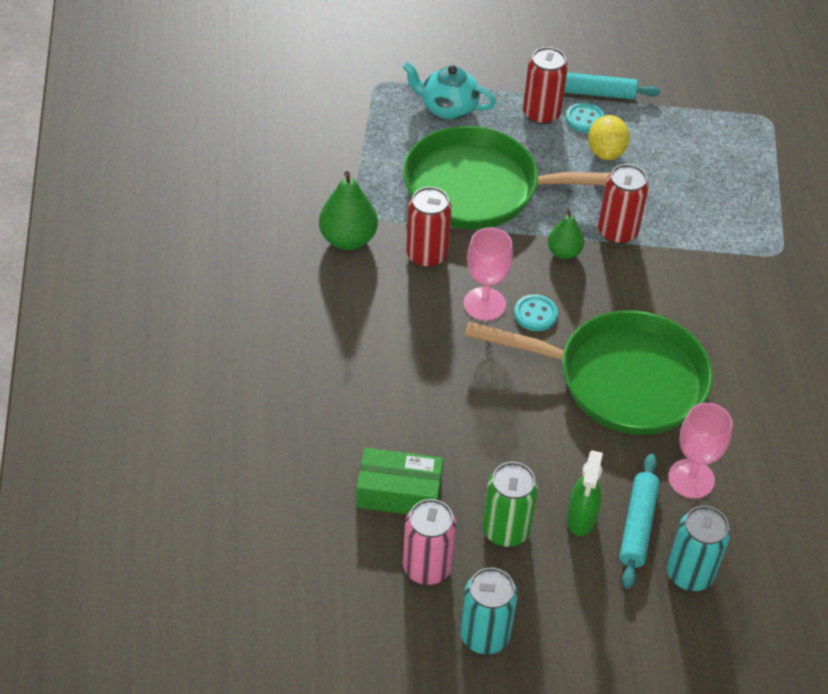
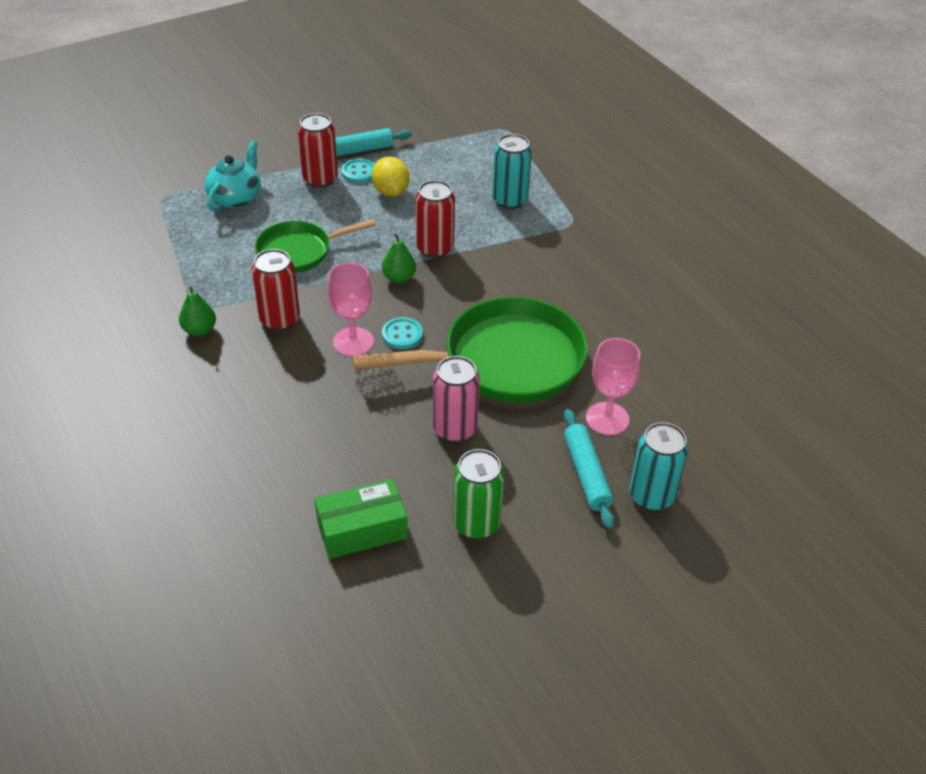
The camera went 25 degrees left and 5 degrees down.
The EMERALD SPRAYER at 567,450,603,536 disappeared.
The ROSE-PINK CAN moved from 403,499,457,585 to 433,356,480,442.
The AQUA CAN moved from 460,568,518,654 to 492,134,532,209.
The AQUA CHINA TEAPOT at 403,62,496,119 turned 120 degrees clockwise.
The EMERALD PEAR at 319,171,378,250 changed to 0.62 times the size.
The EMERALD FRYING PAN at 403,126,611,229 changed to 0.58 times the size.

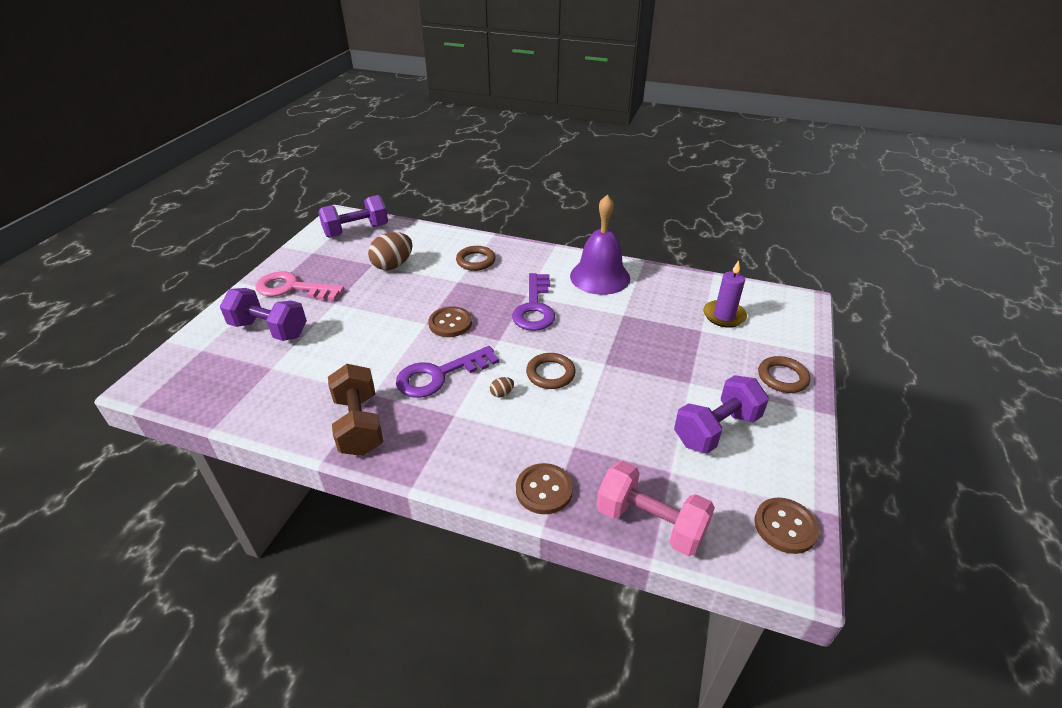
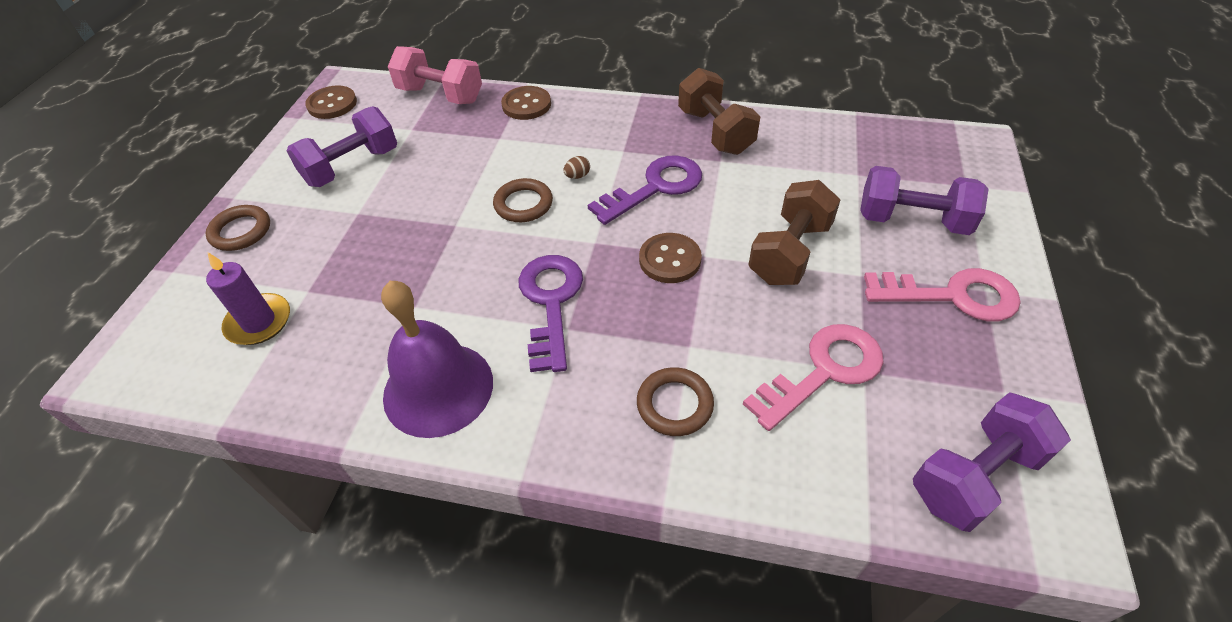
The camera went 175 degrees right and 10 degrees up.
The RUSSET HAND WEIGHT at 748,180,841,285 appeared.
The RUSSET EGG at 368,232,412,270 was replaced by the ROSE-PINK KEY at 743,324,884,431.

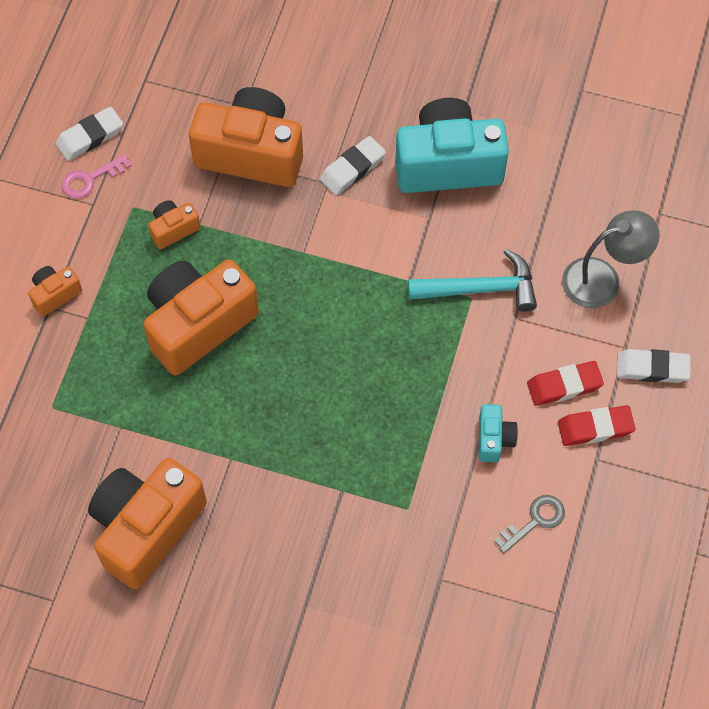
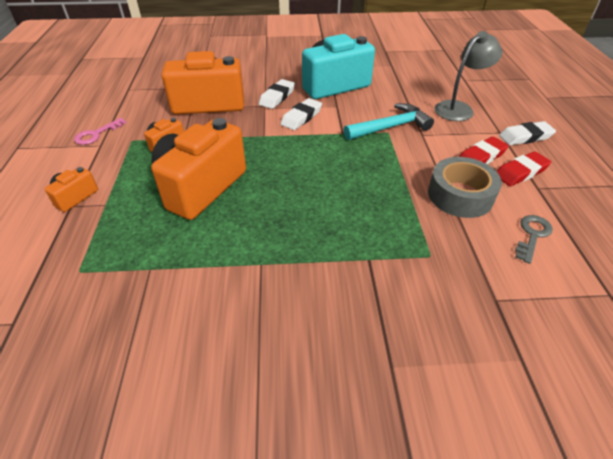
The camera went 20 degrees left and 20 degrees down.
The ORANGE-COLOURED CAMERA at 88,458,207,589 disappeared.
The WHITE GUM ERASER moved from 55,106,123,161 to 281,98,322,130.
The AQUA CAMERA at 478,404,518,462 was replaced by the GRAY TAPE at 428,157,502,218.

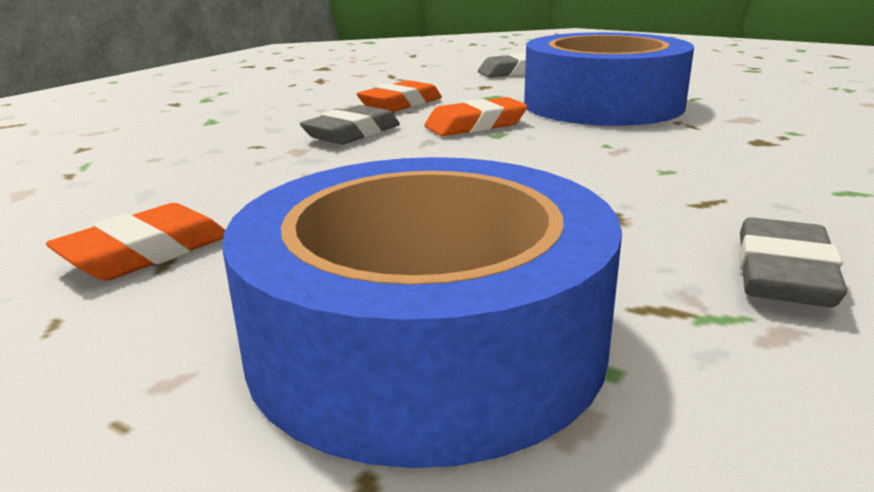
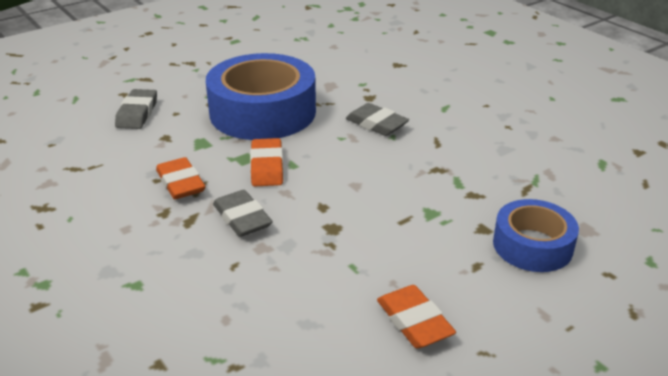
The camera went 70 degrees left and 10 degrees up.
The GRAY GUM ERASER moved from 739,217,847,307 to 346,103,409,136.
The ROYAL BLUE TAPE at 222,157,622,468 changed to 0.57 times the size.

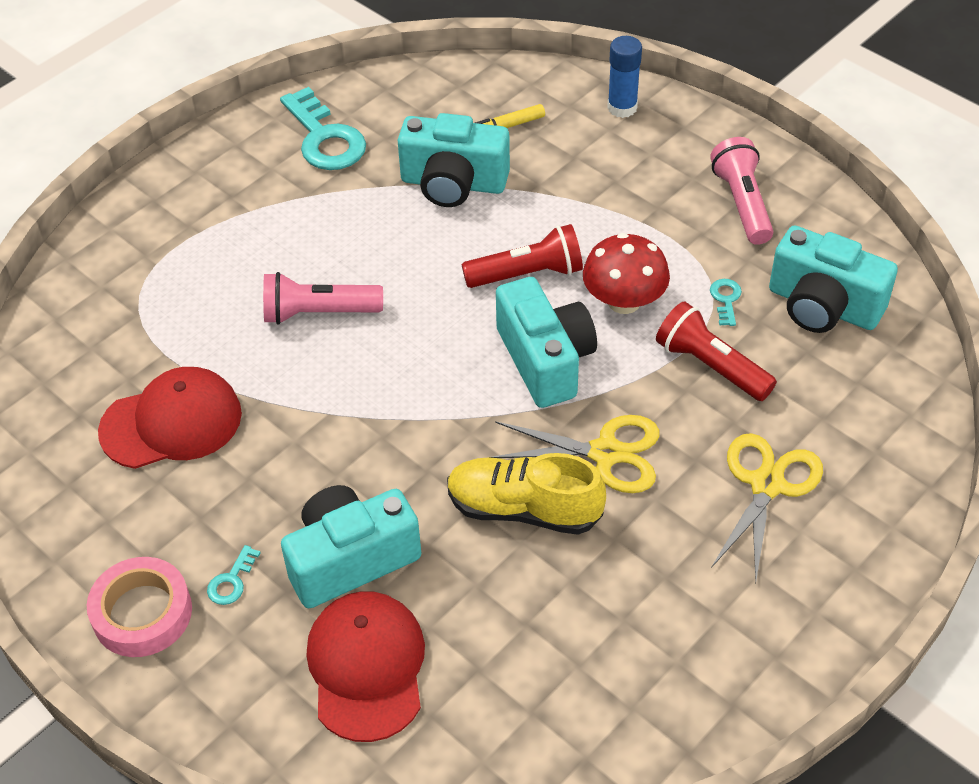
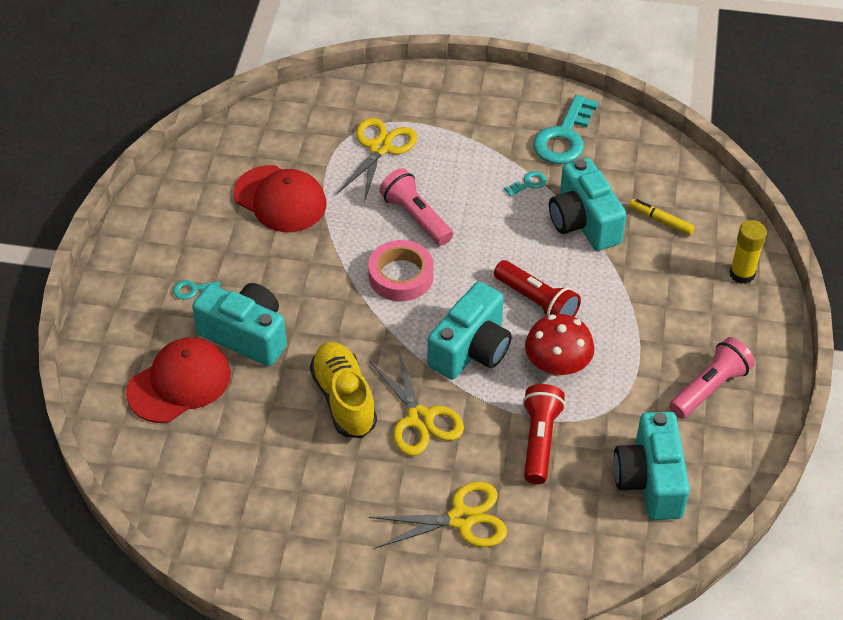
The camera went 55 degrees right and 0 degrees up.
The YELLOW SCISSORS at 337,118,417,202 appeared.
The ROSE-PINK TAPE moved from 87,557,192,657 to 368,240,434,301.
The AQUA KEY moved from 710,279,742,326 to 504,171,547,196.
The ROYAL BLUE STICK OF GLUE at 607,36,642,118 became the YELLOW STICK OF GLUE at 730,220,767,284.

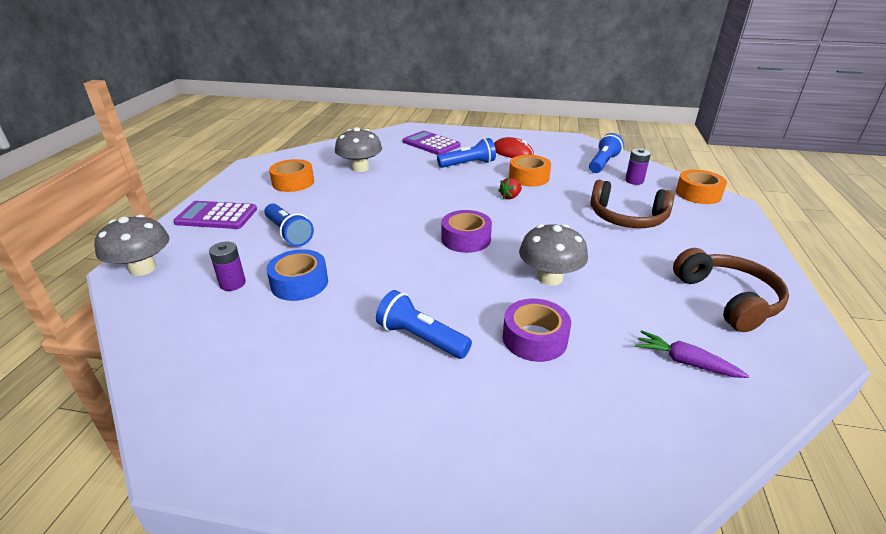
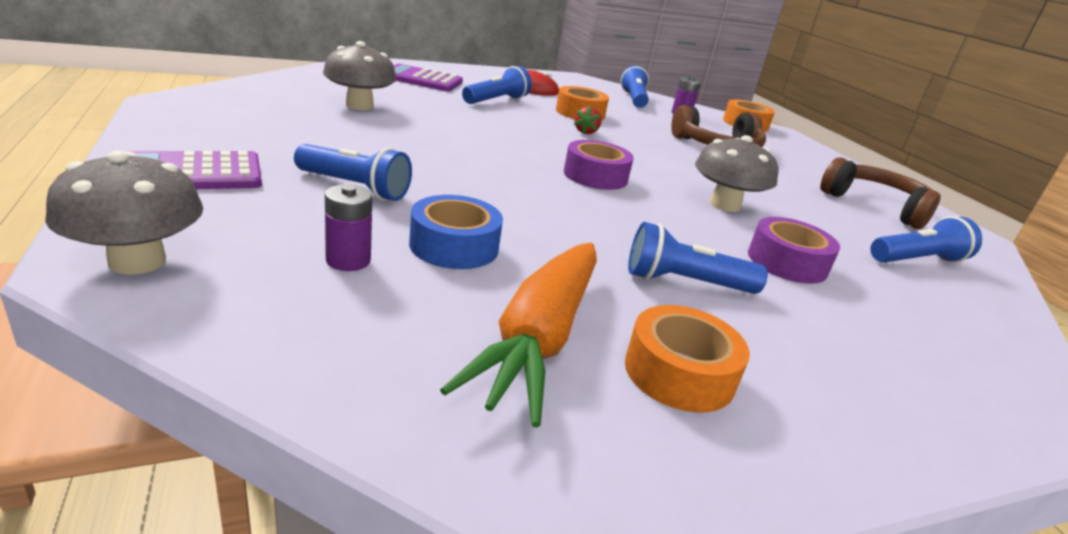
The camera went 35 degrees left and 5 degrees down.
The ORANGE-COLOURED TOY CARROT at 440,243,597,427 appeared.
The ORANGE-COLOURED TAPE moved from 269,159,314,192 to 625,305,750,413.
The ROYAL PURPLE TOY CARROT at 635,330,749,378 was replaced by the ROYAL BLUE FLASHLIGHT at 870,216,982,263.

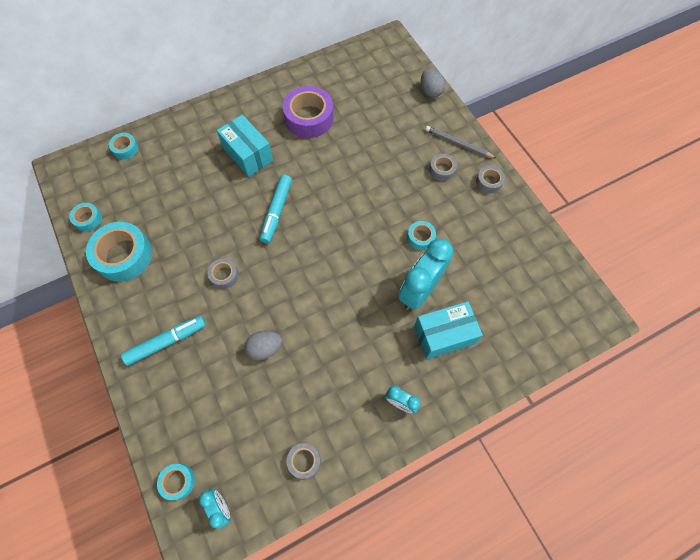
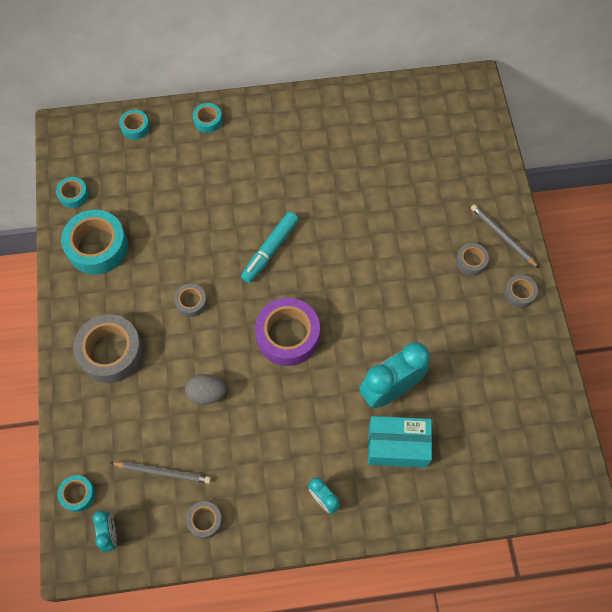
The camera went 20 degrees right and 0 degrees up.
The AQUA PARCEL at 217,115,273,177 disappeared.
The GRAY EGG at 421,69,445,97 disappeared.
The GRAY PENCIL at 111,462,211,484 appeared.
The ROYAL PURPLE TAPE moved from 283,86,334,138 to 255,298,320,366.
The AQUA TAPE moved from 407,221,436,250 to 193,103,222,133.
The AQUA MARKER at 121,316,206,366 was replaced by the GRAY TAPE at 73,314,143,383.

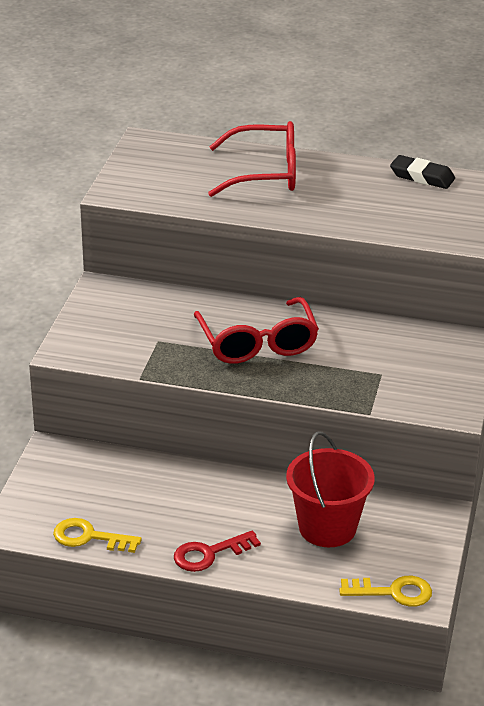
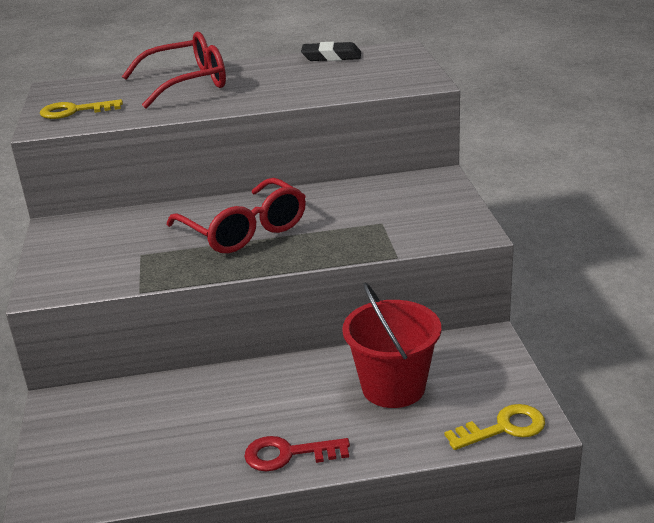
The camera went 20 degrees left and 5 degrees down.
The YELLOW KEY moved from 53,518,142,553 to 40,99,123,119.
The RED KEY at 174,531,261,572 turned 45 degrees clockwise.

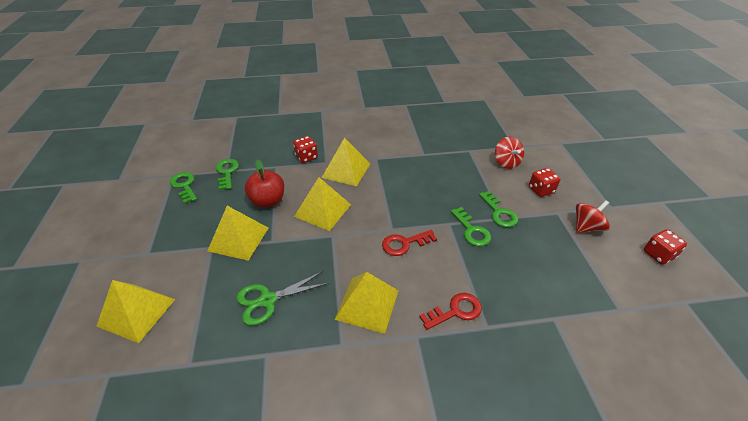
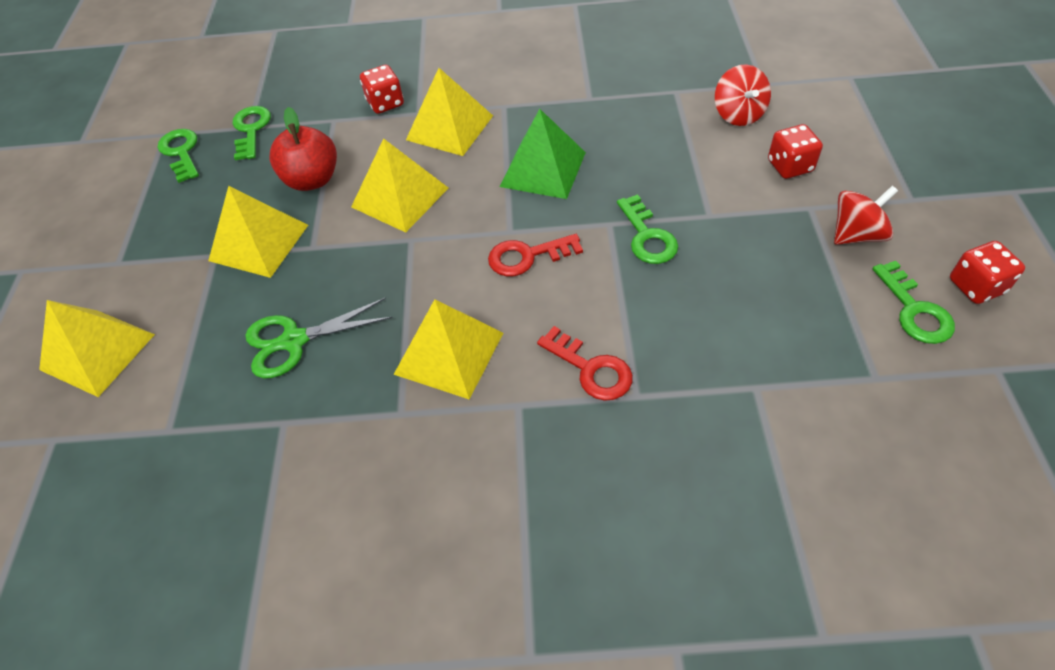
The camera went 10 degrees right and 10 degrees up.
The EMERALD PYRAMID at 500,109,586,199 appeared.
The EMERALD KEY moved from 479,191,518,227 to 872,261,955,344.
The RED KEY at 419,293,482,330 turned 60 degrees clockwise.

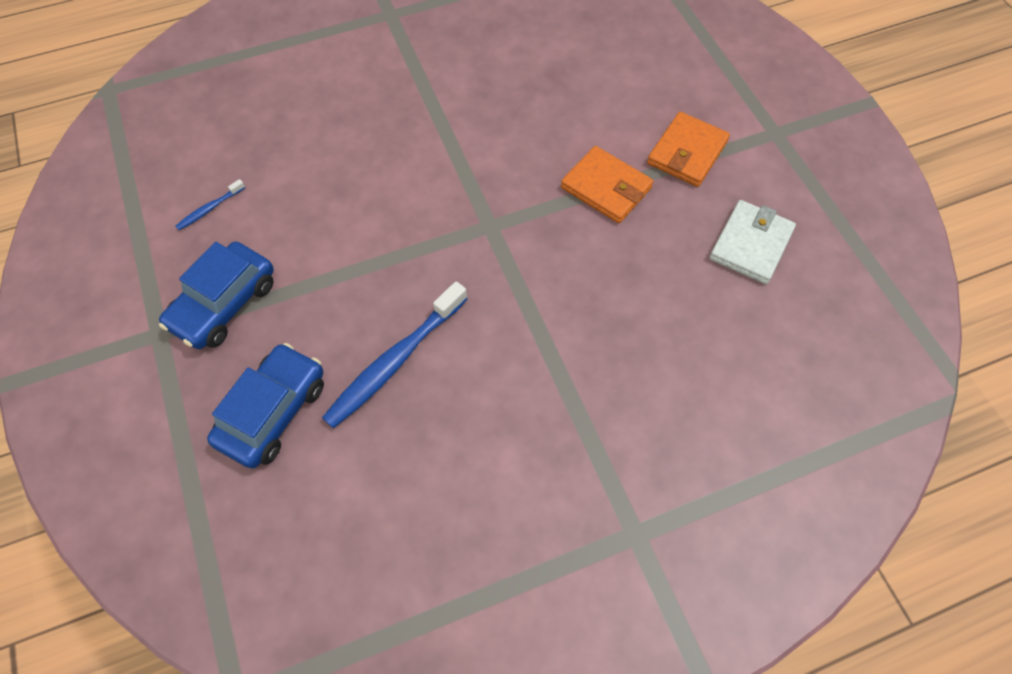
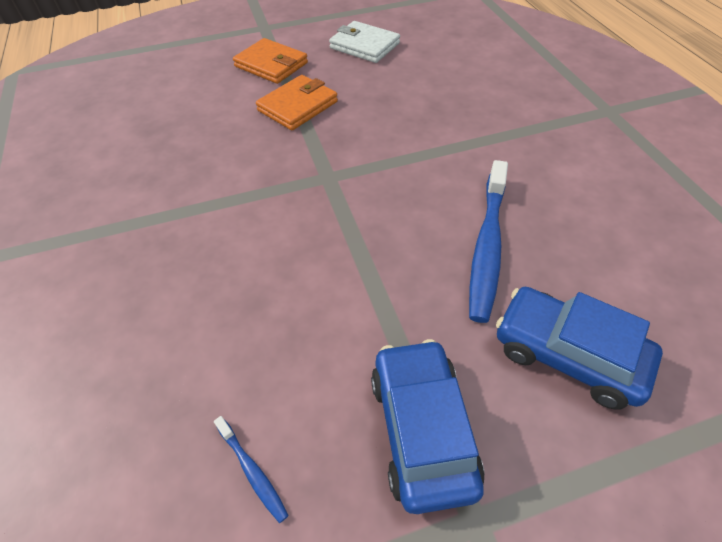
The camera went 85 degrees left and 10 degrees down.
The ROYAL BLUE AUTOMOBILE at 159,241,274,349 turned 135 degrees counterclockwise.
The ROYAL BLUE TOOTHBRUSH at 322,281,467,428 turned 60 degrees clockwise.

